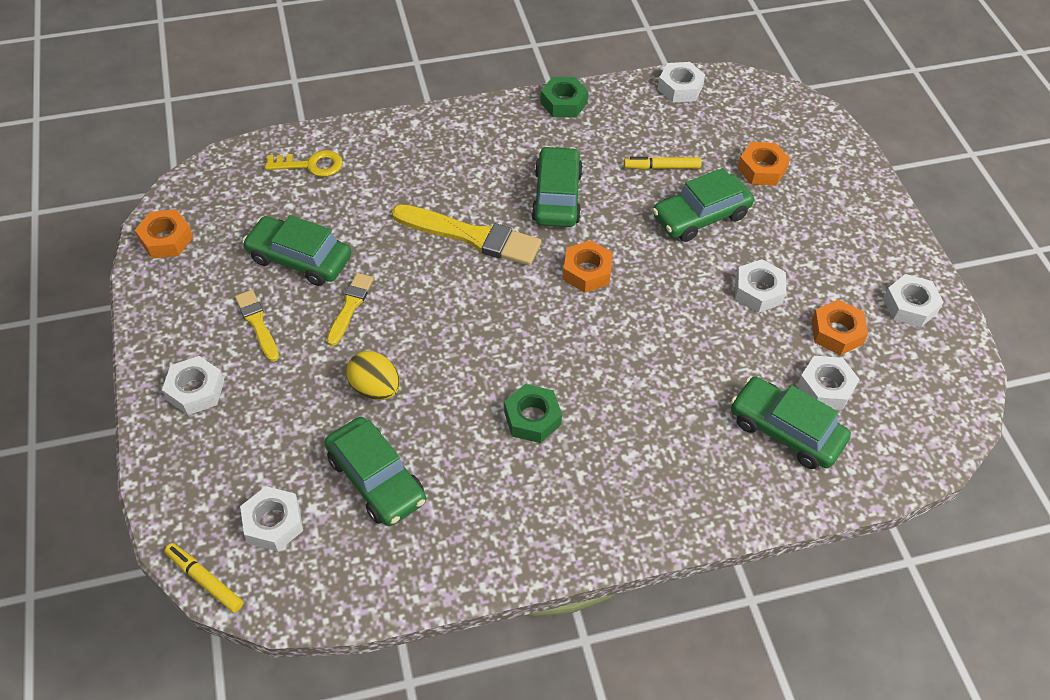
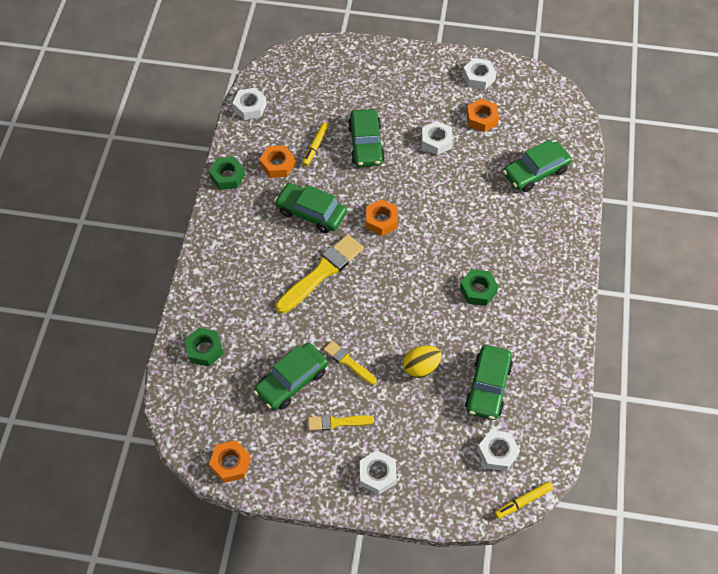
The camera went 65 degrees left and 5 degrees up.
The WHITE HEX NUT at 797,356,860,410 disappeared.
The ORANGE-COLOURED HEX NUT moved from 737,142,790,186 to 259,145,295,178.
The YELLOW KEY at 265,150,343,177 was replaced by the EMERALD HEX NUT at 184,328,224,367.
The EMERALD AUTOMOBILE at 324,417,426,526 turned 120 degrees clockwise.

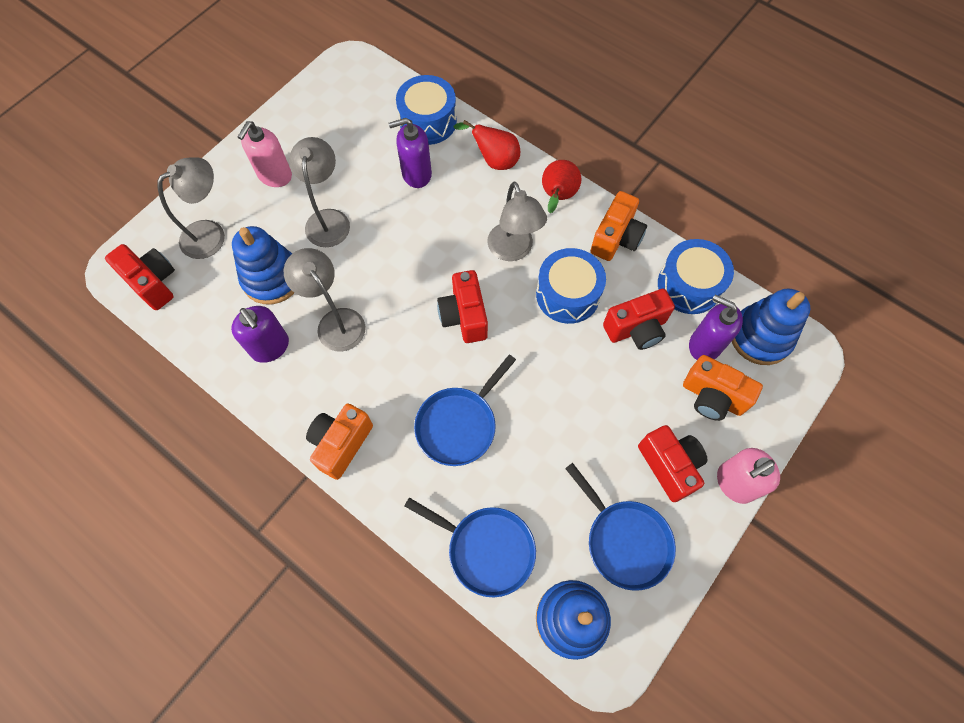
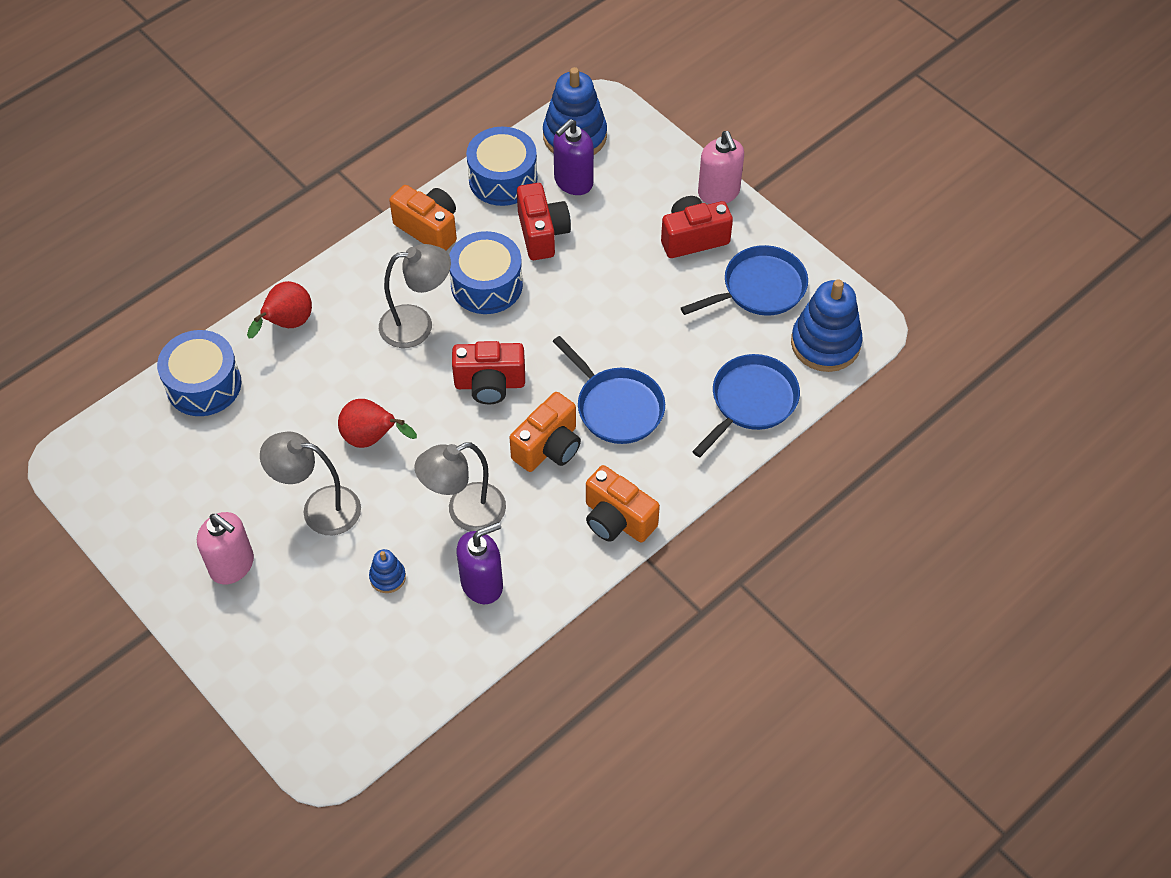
The camera went 80 degrees left and 10 degrees down.
The RED CAMERA at 105,244,175,310 disappeared.
The GRAY DESK LAMP at 157,158,225,259 disappeared.
The ROYAL PURPLE SOAP DISPENSER at 388,118,432,188 disappeared.
The RED PEAR moved from 542,160,582,213 to 338,399,417,448.
The ORANGE-COLOURED CAMERA moved from 683,355,763,421 to 510,392,581,472.
The ROYAL BLUE RING STACKER at 232,226,294,304 changed to 0.48 times the size.

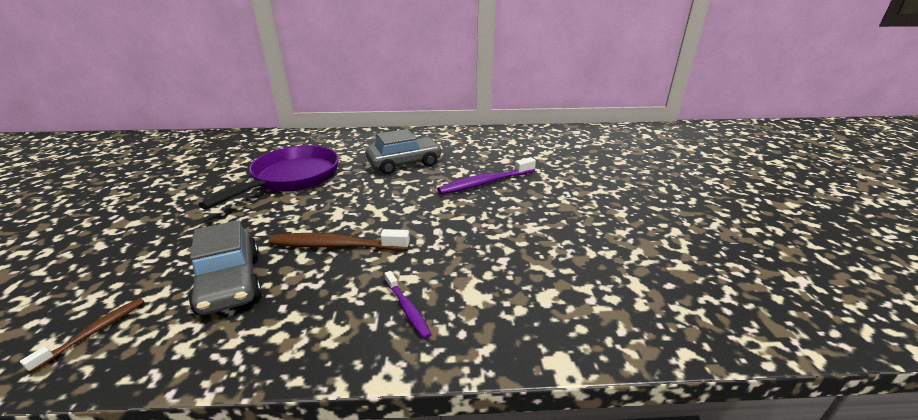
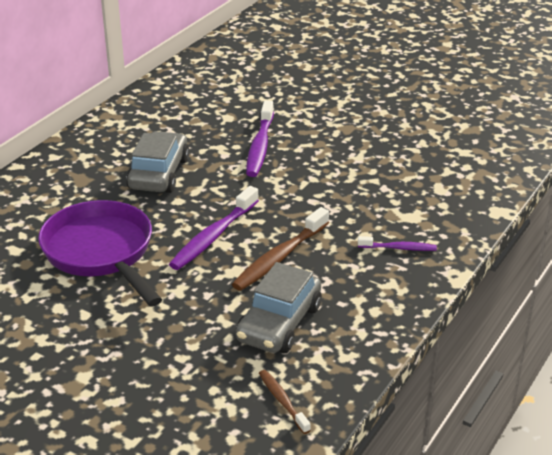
The camera went 55 degrees left and 5 degrees up.
The ROYAL PURPLE TOOTHBRUSH at 169,186,259,270 appeared.
The GRAY AUTOMOBILE at 189,220,262,315 turned 105 degrees clockwise.

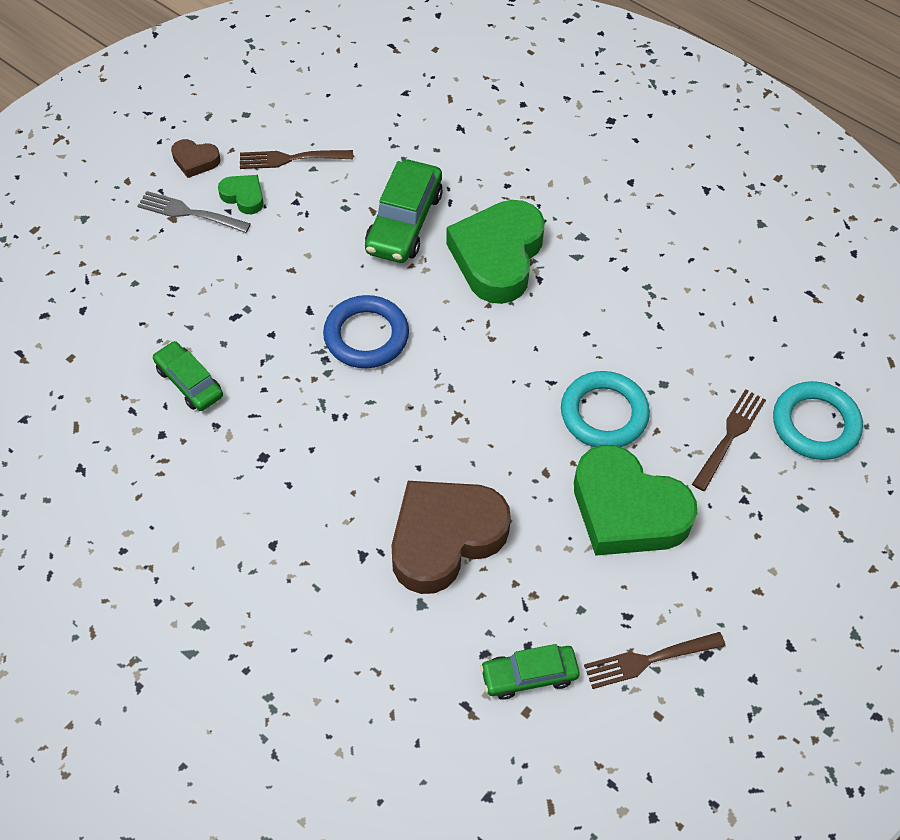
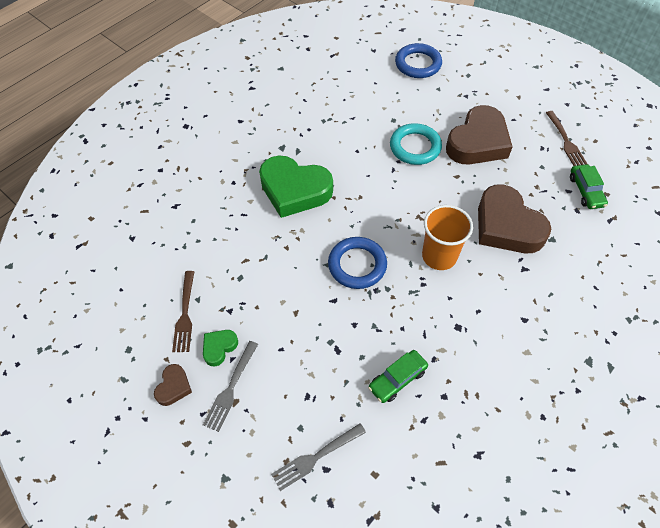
The camera went 85 degrees left and 0 degrees up.
The EMERALD AUTOMOBILE at 365,160,443,263 disappeared.
The RUSSET DINNER FORK at 692,389,766,491 disappeared.
The GRAY DINNER FORK at 271,423,366,491 appeared.
The ORANGE-COLOURED TUMBLER at 422,205,473,270 appeared.
The EMERALD LOVE HEART at 574,445,697,556 became the RUSSET LOVE HEART at 446,105,513,165.
The AQUA HOOP at 773,381,863,460 became the ROYAL BLUE HOOP at 395,43,442,78.

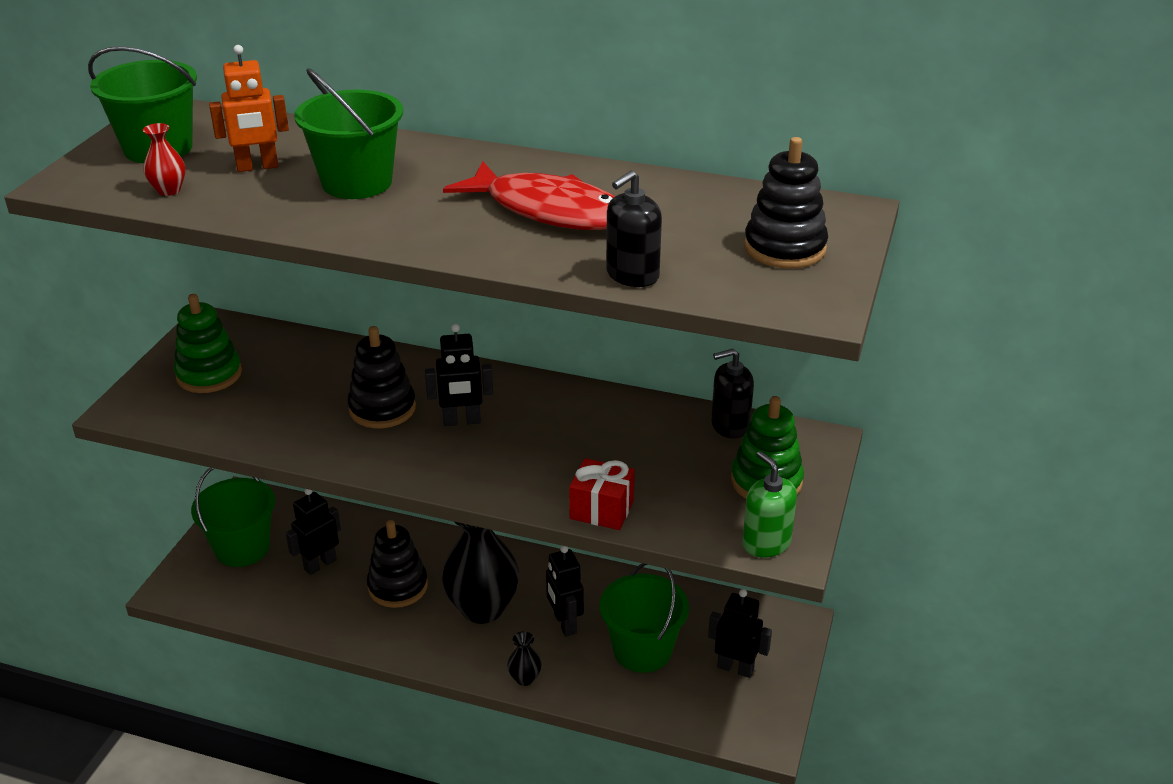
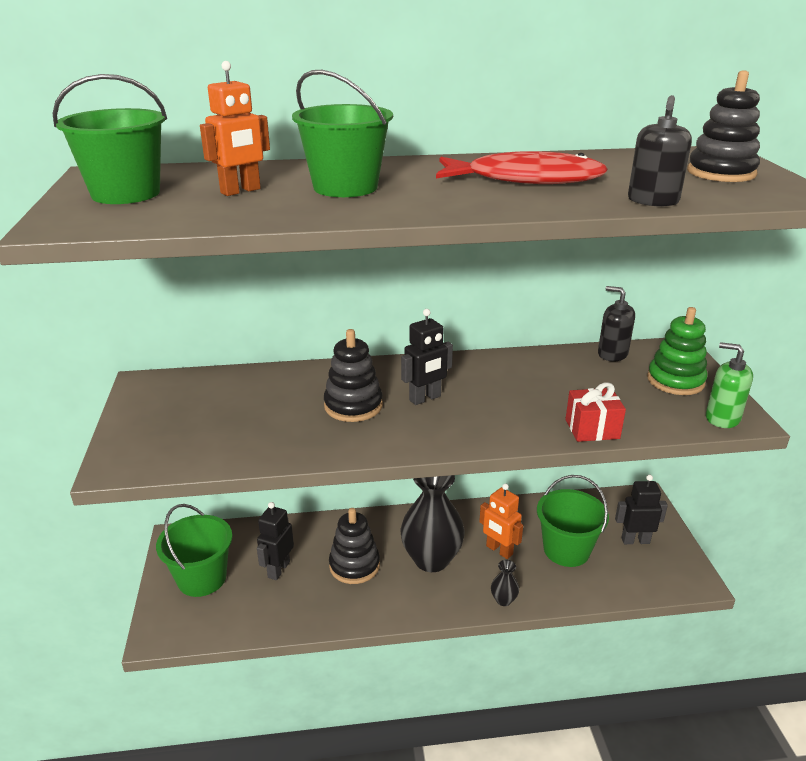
The camera went 25 degrees left and 5 degrees down.
The RED FLOWER VASE at 143,123,186,196 disappeared.
The EMERALD RING STACKER at 174,294,242,393 disappeared.
The EBONY ROBOT FIGURE at 546,546,584,637 became the ORANGE-COLOURED ROBOT FIGURE at 479,483,523,559.
The EBONY SOAP DISPENSER at 711,349,754,439 turned 75 degrees clockwise.

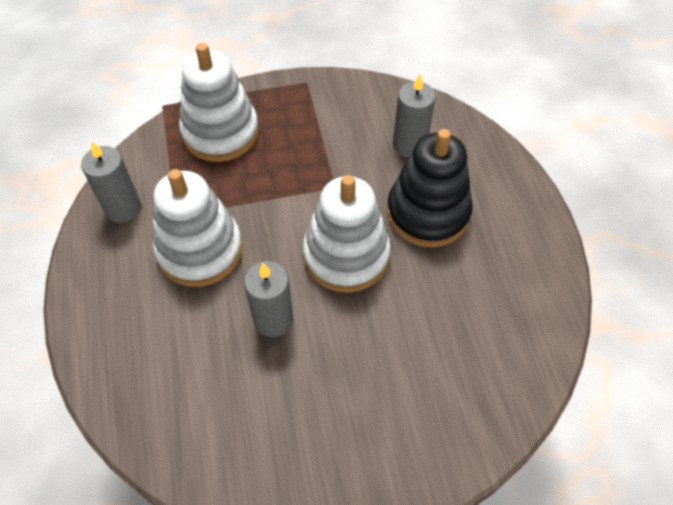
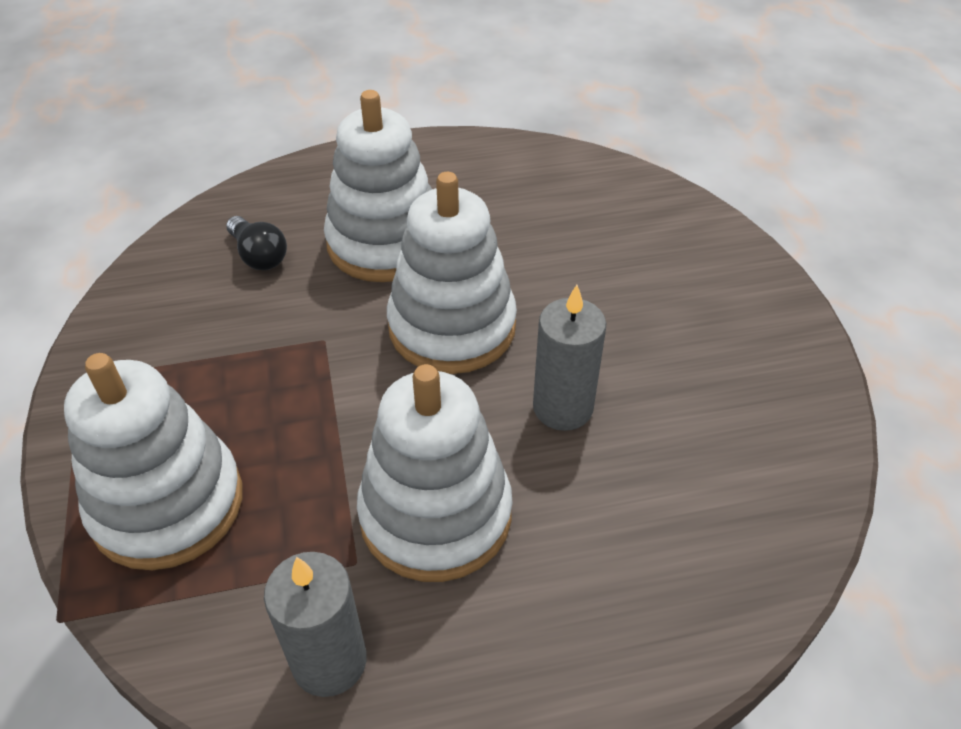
The camera went 90 degrees left and 10 degrees down.
The GRAY PILLAR CANDLE at 393,74,436,158 was replaced by the EBONY LIGHT BULB at 226,216,287,270.
The EBONY RING STACKER at 387,129,473,248 became the WHITE RING STACKER at 324,90,432,282.

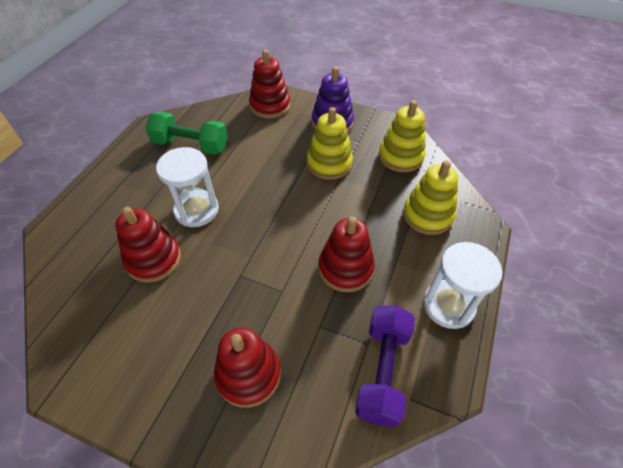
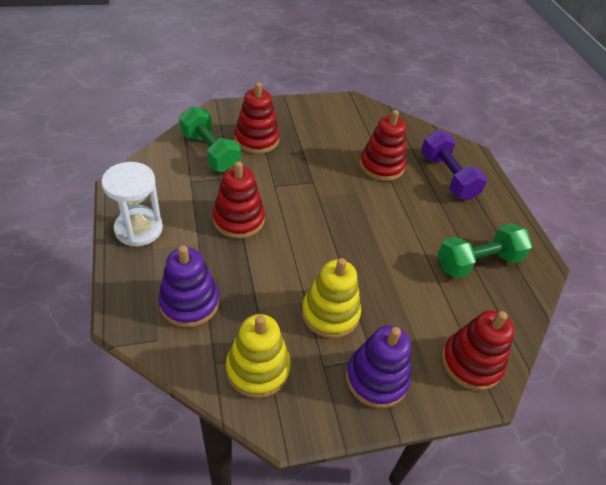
The camera went 140 degrees right and 5 degrees down.
The WHITE HOURGLASS at 156,147,219,227 disappeared.
The EMERALD HAND WEIGHT at 179,106,241,172 appeared.
The ROYAL PURPLE HAND WEIGHT moved from 355,305,415,427 to 421,130,487,201.
The YELLOW RING STACKER at 403,160,458,235 became the ROYAL PURPLE RING STACKER at 158,245,219,327.

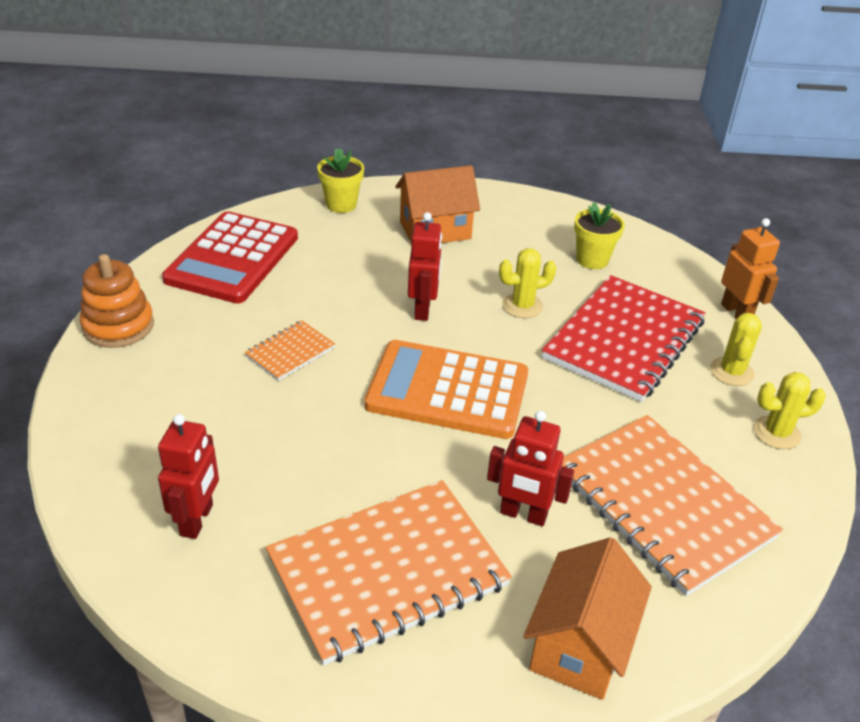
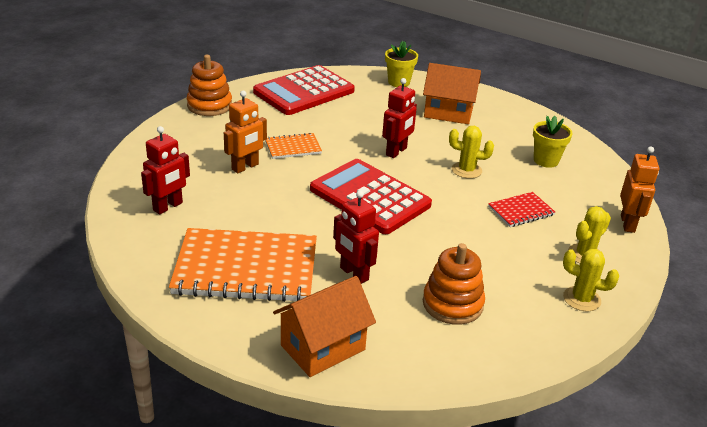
The camera went 30 degrees right and 5 degrees down.
The ORANGE-COLOURED ROBOT FIGURE at 224,91,267,173 appeared.
The ORANGE-COLOURED NOTEBOOK at 561,415,783,596 was replaced by the ORANGE-COLOURED RING STACKER at 423,243,485,325.
The ORANGE-COLOURED CALCULATOR at 364,340,528,439 became the RED CALCULATOR at 310,159,432,234.
The RED NOTEBOOK at 542,275,705,402 changed to 0.46 times the size.

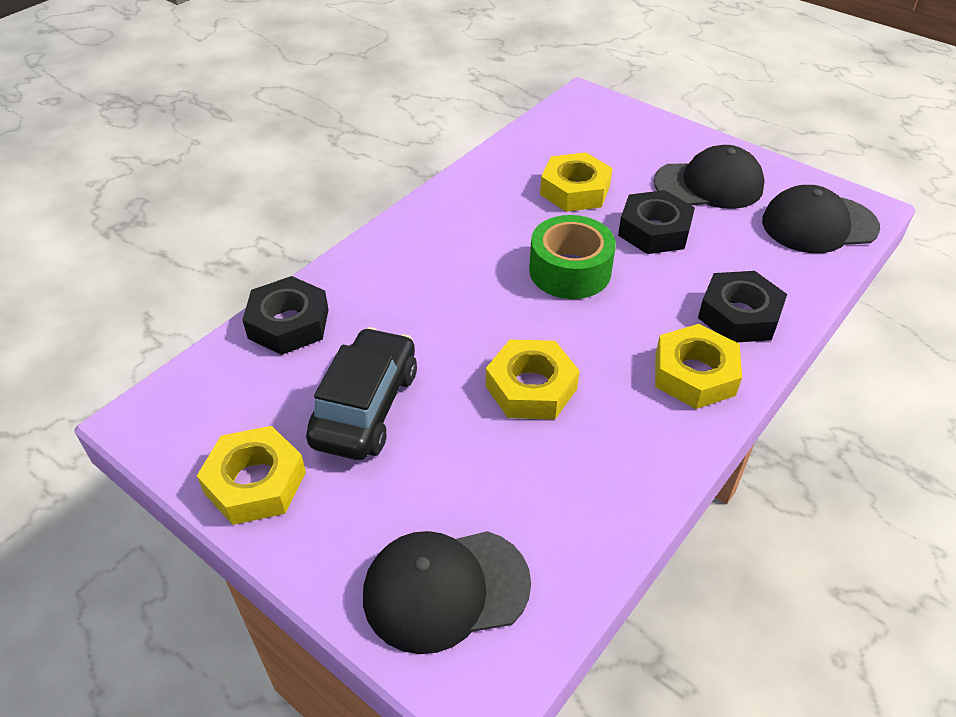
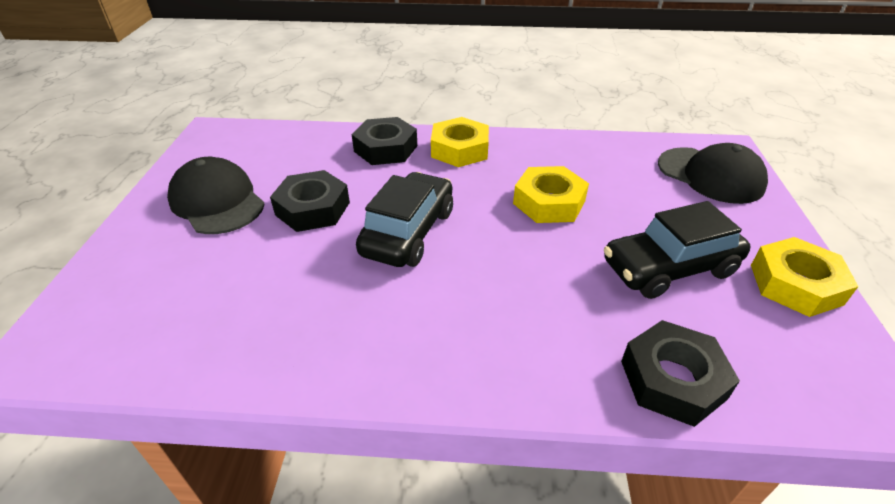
The camera went 125 degrees left and 5 degrees down.
The YELLOW HEX NUT at 540,152,612,212 disappeared.
The EBONY PEAKED CAP at 762,185,880,253 disappeared.
The EMERALD TAPE at 529,215,616,299 was replaced by the EBONY AUTOMOBILE at 356,172,453,267.

